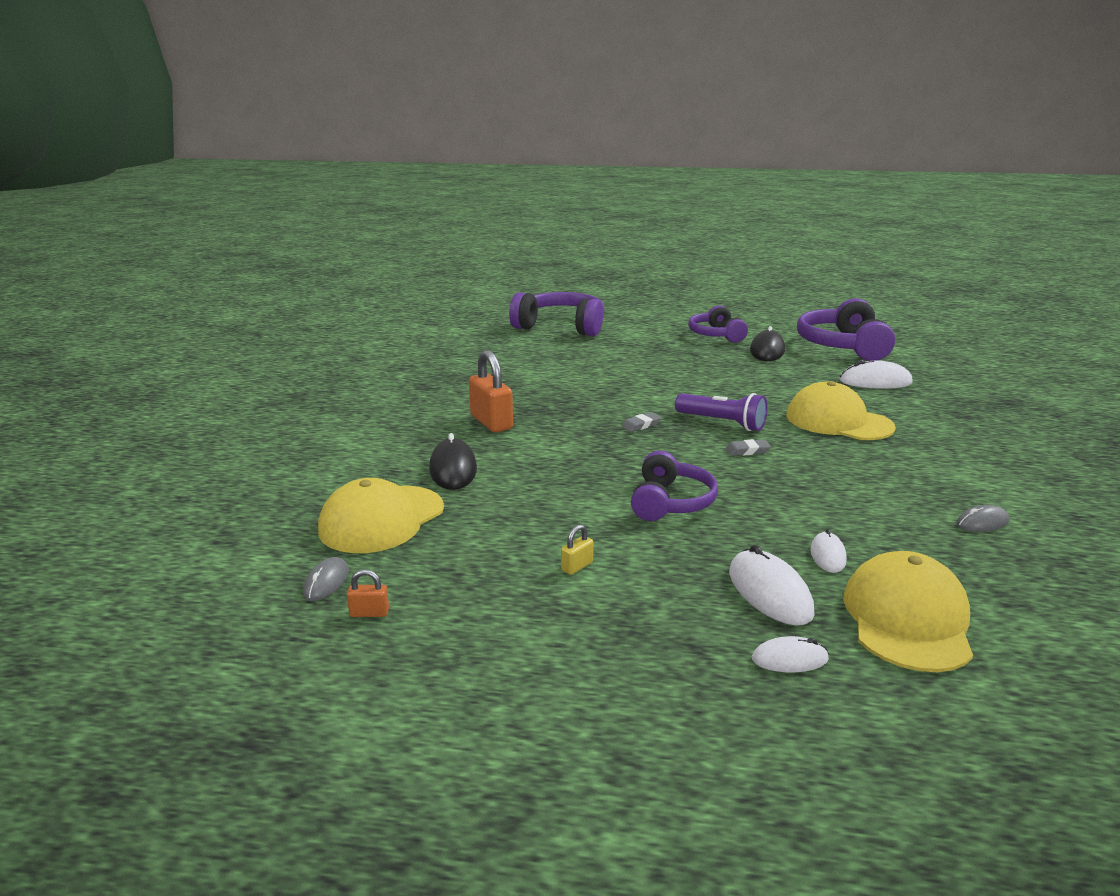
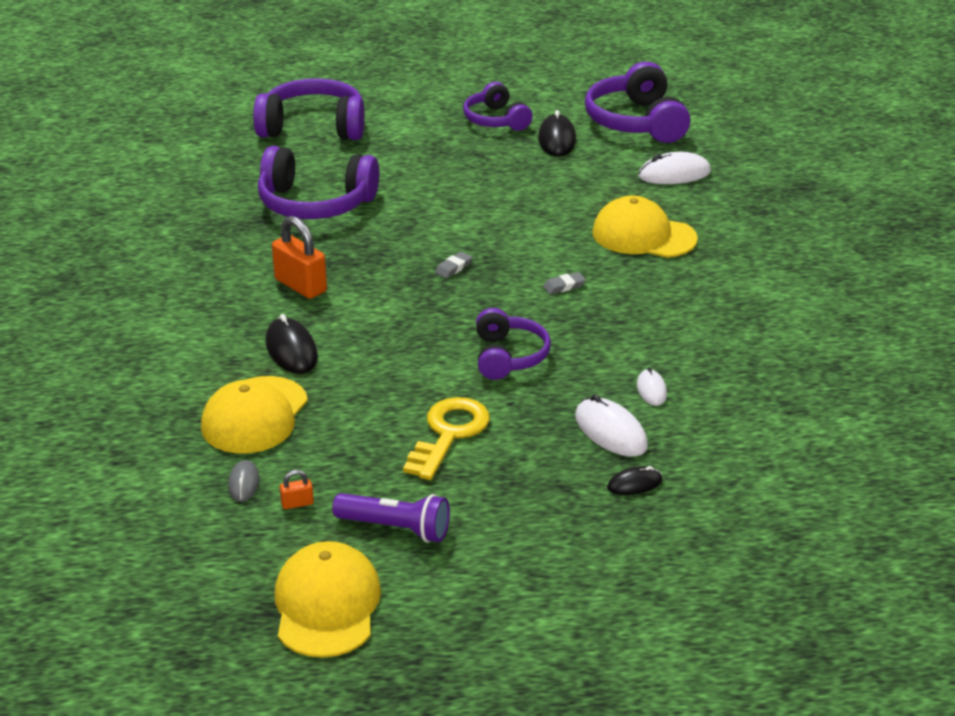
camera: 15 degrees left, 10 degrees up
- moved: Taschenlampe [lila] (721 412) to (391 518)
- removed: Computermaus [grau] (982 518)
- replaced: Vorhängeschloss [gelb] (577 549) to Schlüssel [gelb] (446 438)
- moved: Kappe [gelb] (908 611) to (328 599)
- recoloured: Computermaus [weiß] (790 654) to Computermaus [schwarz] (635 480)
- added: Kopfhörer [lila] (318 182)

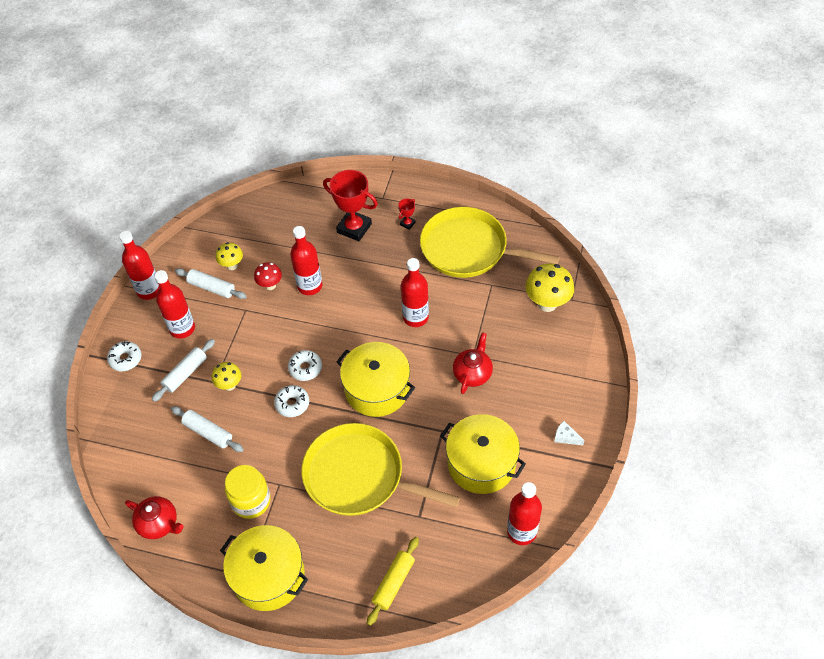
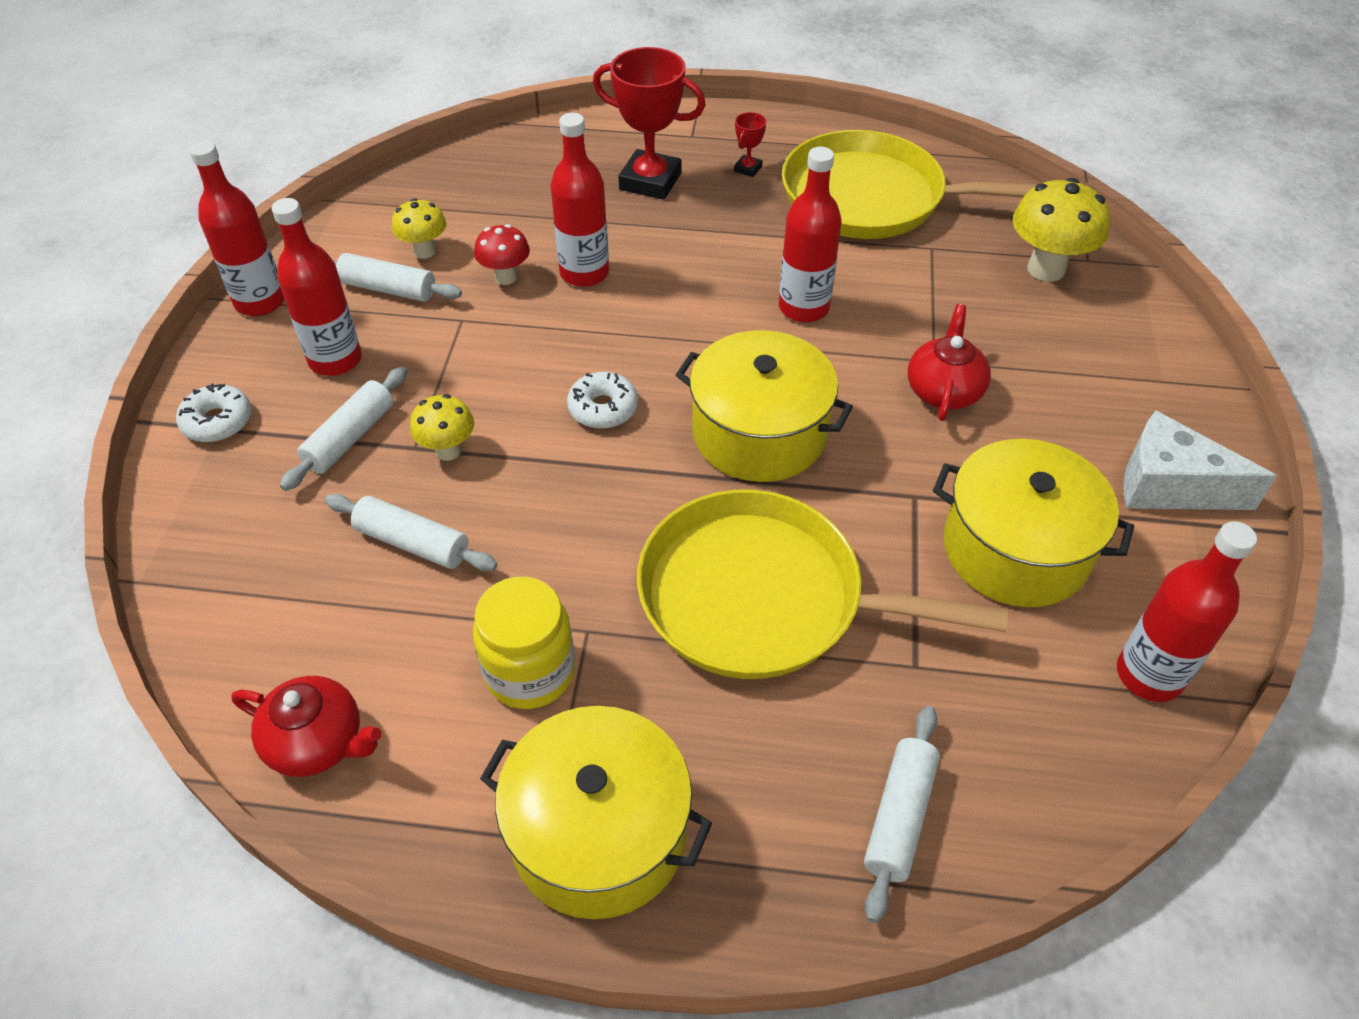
camera: 10 degrees left, 5 degrees down
- removed: Donut [weiß] (291 401)
- resized: Käse [weiß] (569 433) = (1200 460) x2.12
- recoloured: Nudelholz [gelb] (393 581) to Nudelholz [weiß] (902 814)

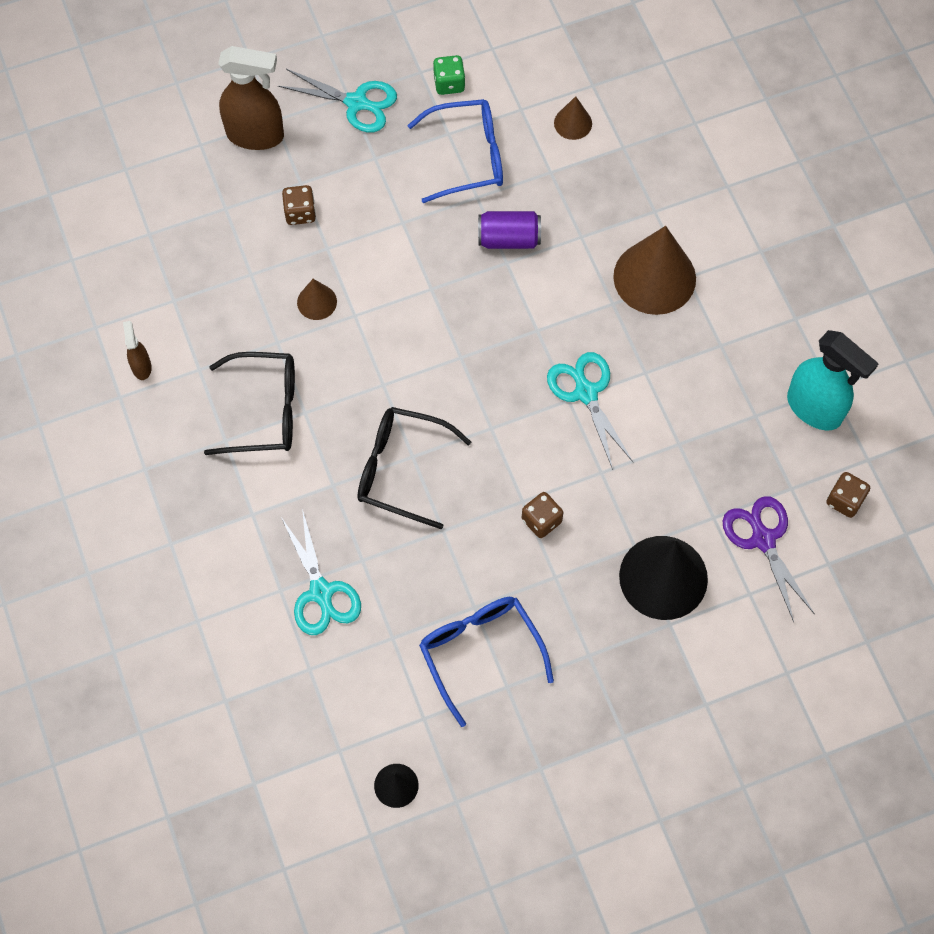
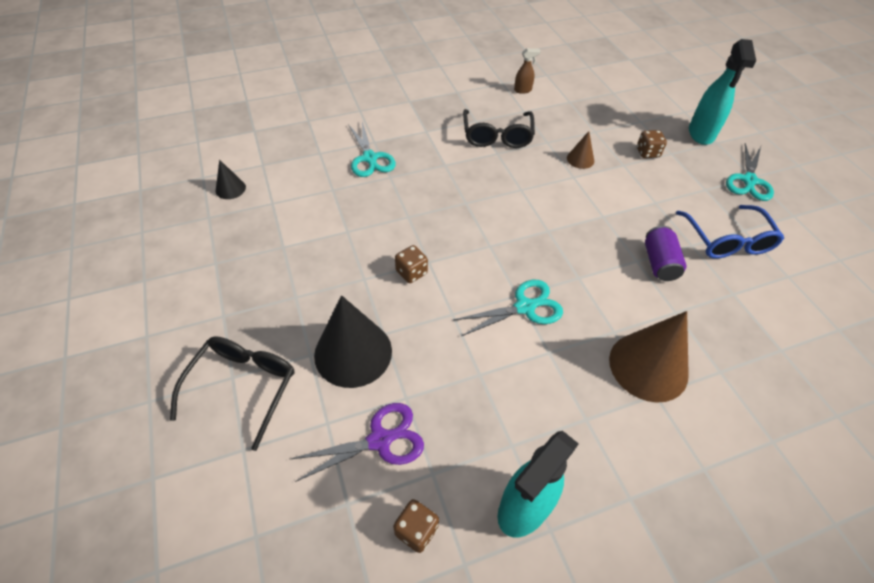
camera: 90 degrees right, 15 degrees down
- recoloured: Sprühflasche [braun] (251 98) to Sprühflasche [türkis] (722 92)
- removed: Spielwürfel [grün] (449 75)
- removed: Kegel [braun] (573 118)
- moved: Brille [schwarz] (414 468) to (232 394)
- turned: Schere [türkis] (321 572) = (372 149) 90 degrees counterclockwise
- removed: Brille [blau] (486 662)

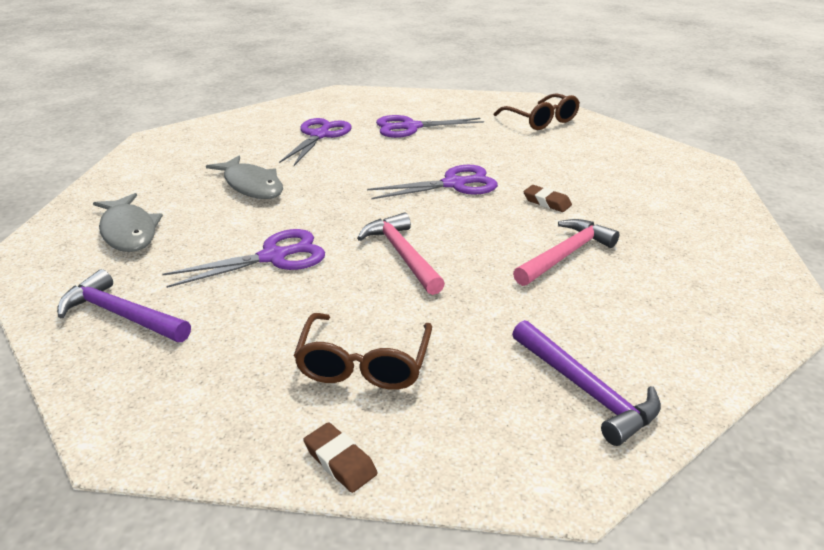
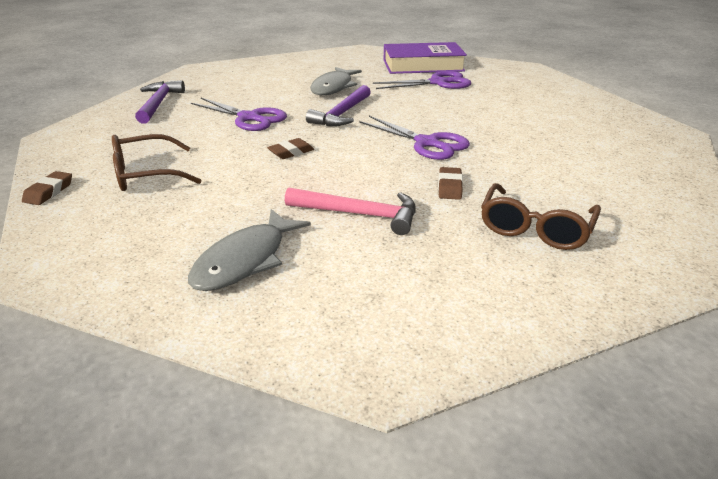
camera: 60 degrees right, 0 degrees up
- moved: Brille [braun] (537 111) to (541 216)
- removed: Schere [lila] (430 126)
- moved: Fisch [grau] (128 222) to (249 250)
- replaced: Hammer [rosa] (401 253) to Radiergummi [braun] (290 148)
- moved: Hammer [lila] (586 383) to (338 105)
- added: Buch [lila] (425 58)

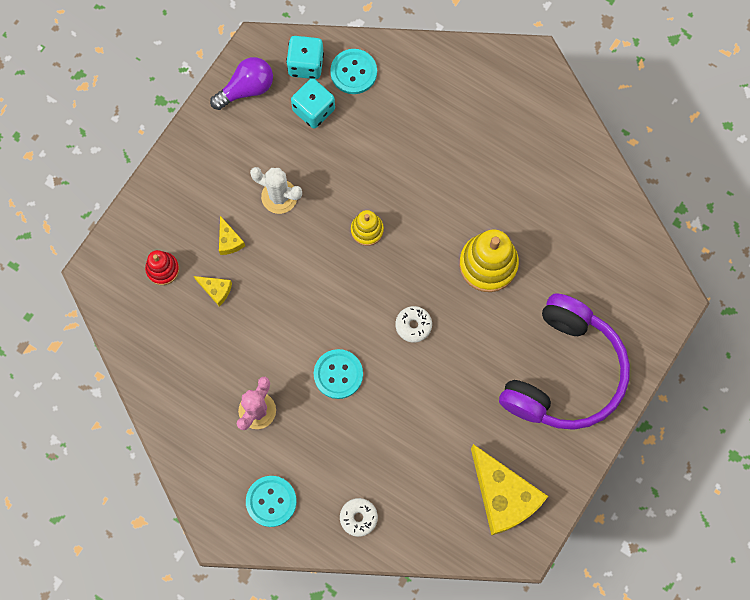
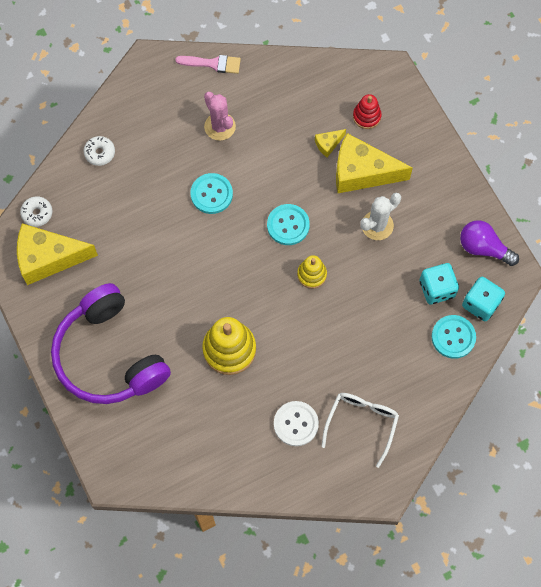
camera: 120 degrees right, 5 degrees down
- turned: Glühbirne [lila] (241 83) = (489 243) 120 degrees clockwise
- resized: Käse [gelb] (232 235) = (374 163) x2.30
- moved: Donut [weiß] (414 324) to (36 211)
- moved: Knopf [türkis] (271 501) to (288 224)
- added: Pinsel [rosa] (208 64)
- added: Brille [weiß] (360 430)
- added: Knopf [weiß] (296 423)

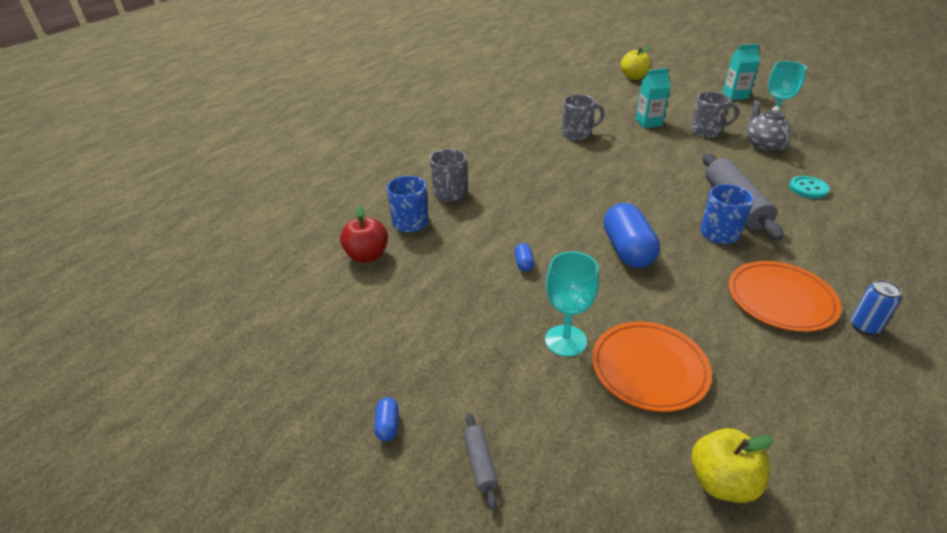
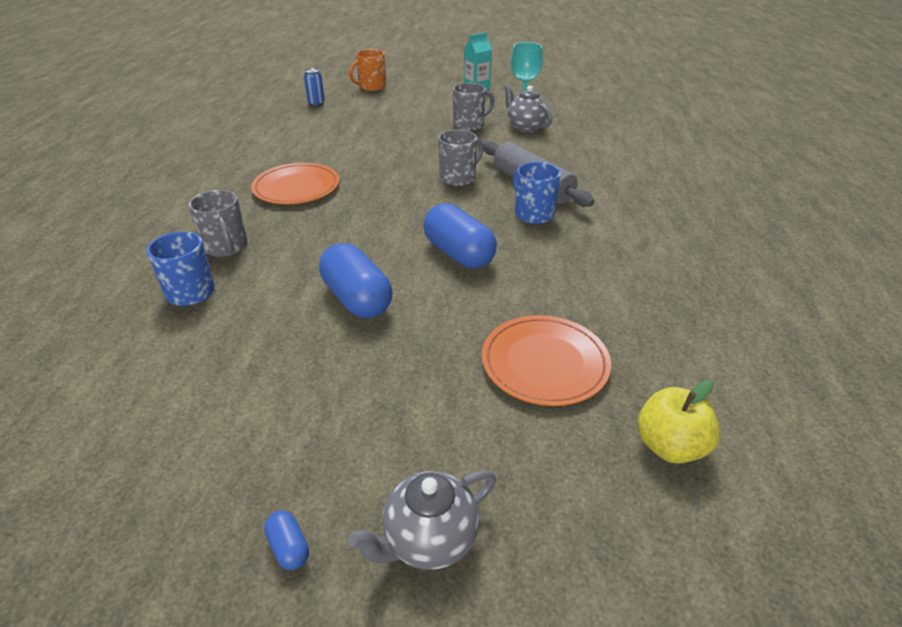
camera: 30 degrees left, 0 degrees up
- replaced: Apfel [gelb] (636 63) to Tasse [orange] (367 70)
- removed: Getränkekarton [türkis] (653 98)
- moved: Tasse [grau] (583 117) to (461 157)
- removed: Knopf [türkis] (809 187)
- removed: Apfel [rot] (364 234)
- resized: Kapsel [blau] (524 257) = (356 280) x2.35
- removed: Kelch [türkis] (572 304)
- moved: Teller [orange] (785 296) to (295 183)
- moved: Dose [blau] (876 307) to (314 87)
- replaced: Nudelholz [grau] (481 461) to Teekanne [grau] (422 520)

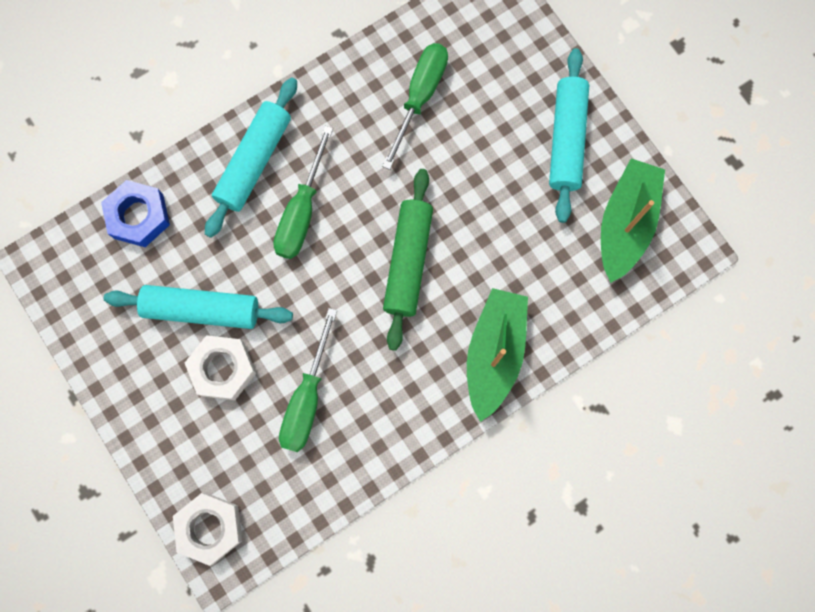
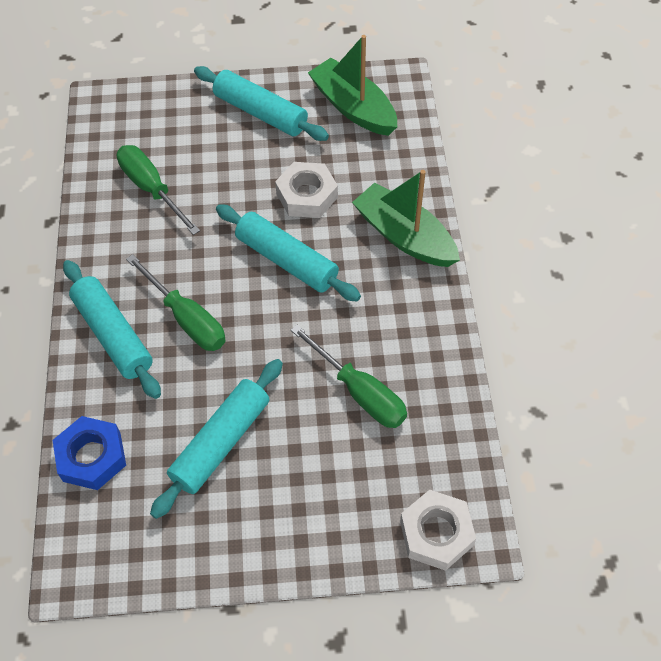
camera: 60 degrees left, 20 degrees down
- recoloured: Nudelholz [grün] (408 260) to Nudelholz [türkis] (288 253)
- moved: Sechskantmutter [weiß] (220 367) to (306 190)

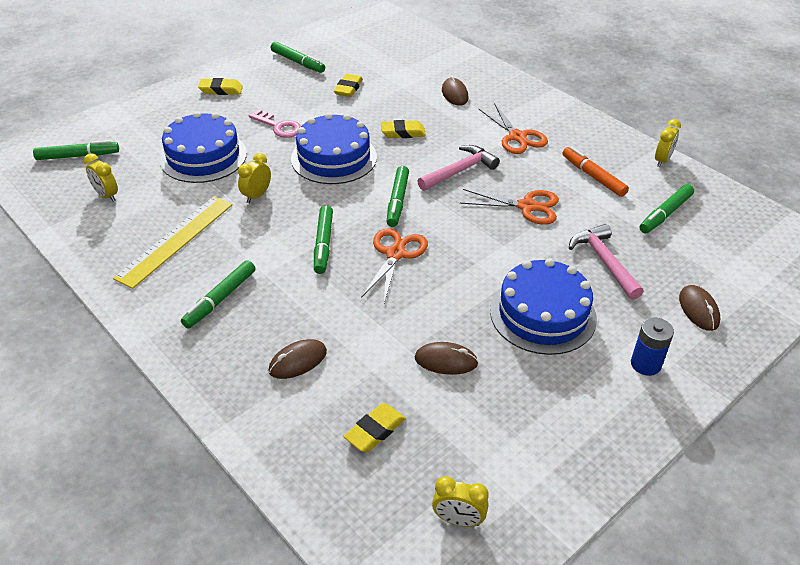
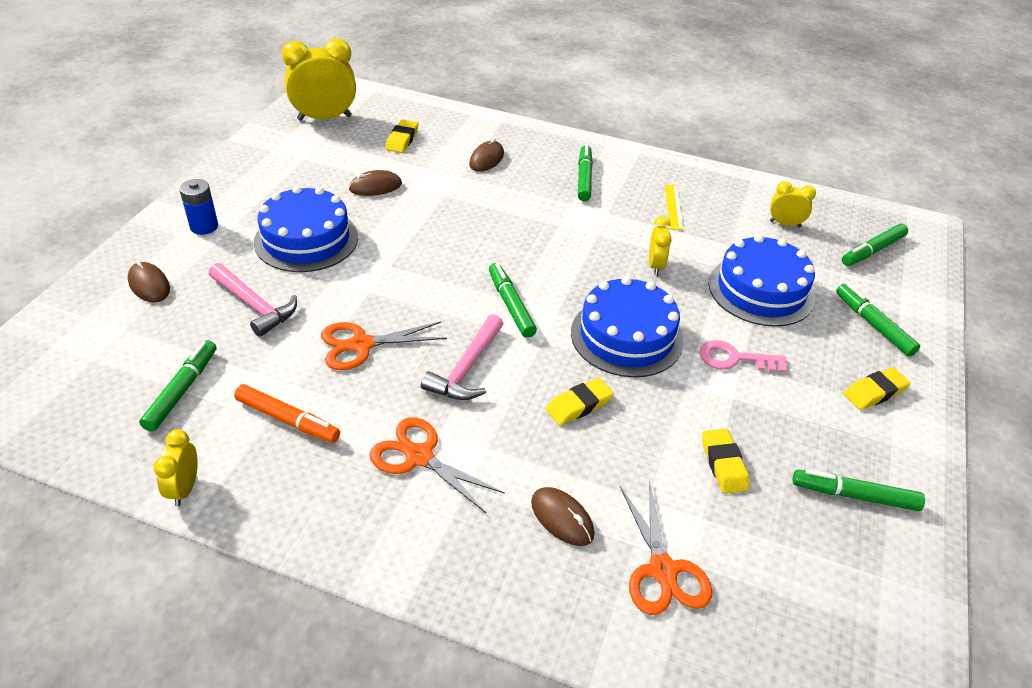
camera: 150 degrees right, 0 degrees up
- resized: Lineal [gelb] (172 242) = (674 207) x0.53
- moved: Filzstift [grün] (323 239) to (878 320)
- moved: Schere [orange] (394 265) to (666 549)
- resized: Wecker [gelb] (460 501) = (319 79) x1.93

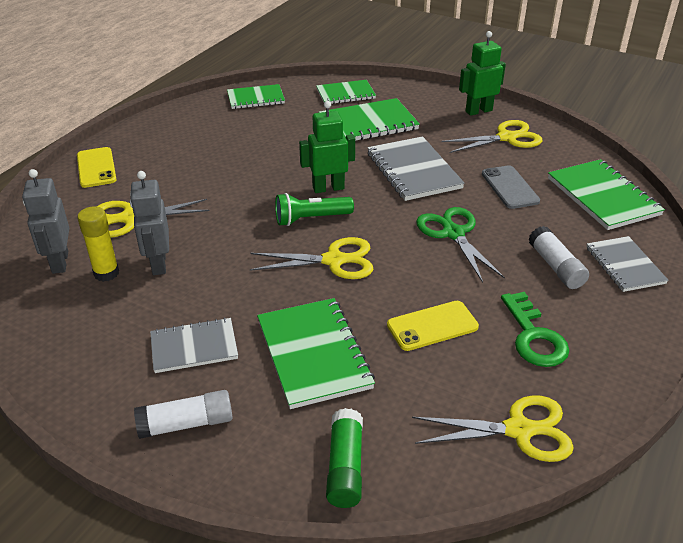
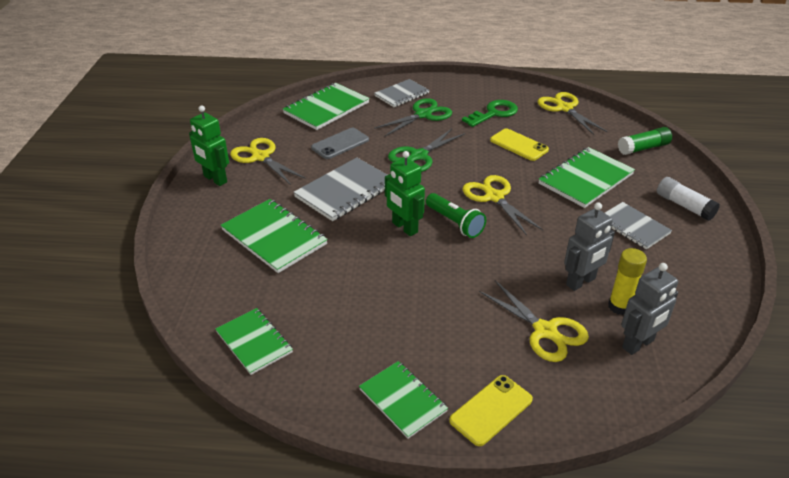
camera: 115 degrees left, 0 degrees up
- moved: Notizbuch [grün] (346 92) to (403 400)
- replaced: Klebestift [weiß] (558 257) to Schere [grün] (413 117)

